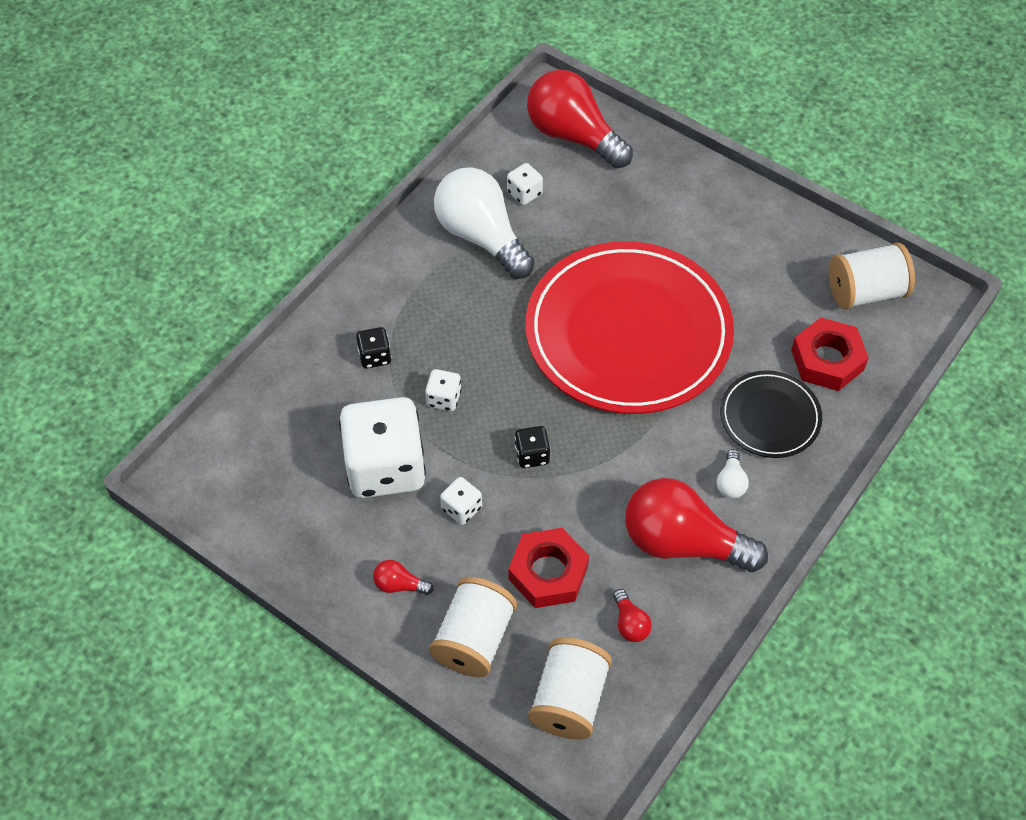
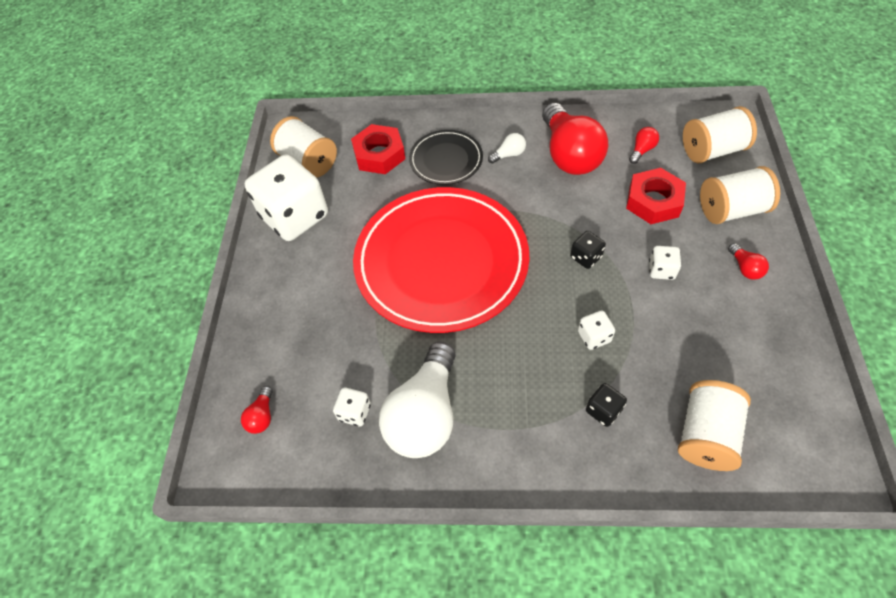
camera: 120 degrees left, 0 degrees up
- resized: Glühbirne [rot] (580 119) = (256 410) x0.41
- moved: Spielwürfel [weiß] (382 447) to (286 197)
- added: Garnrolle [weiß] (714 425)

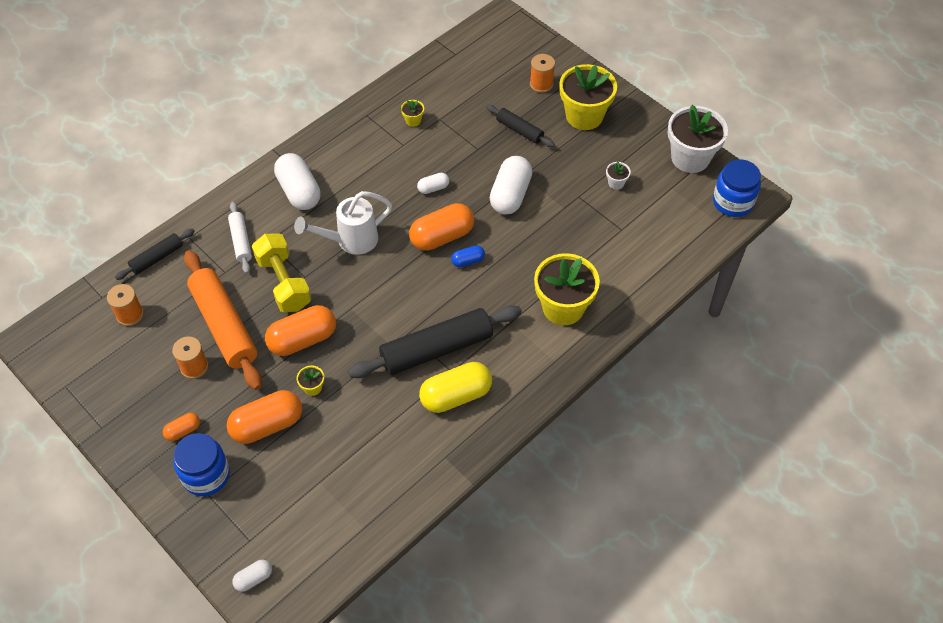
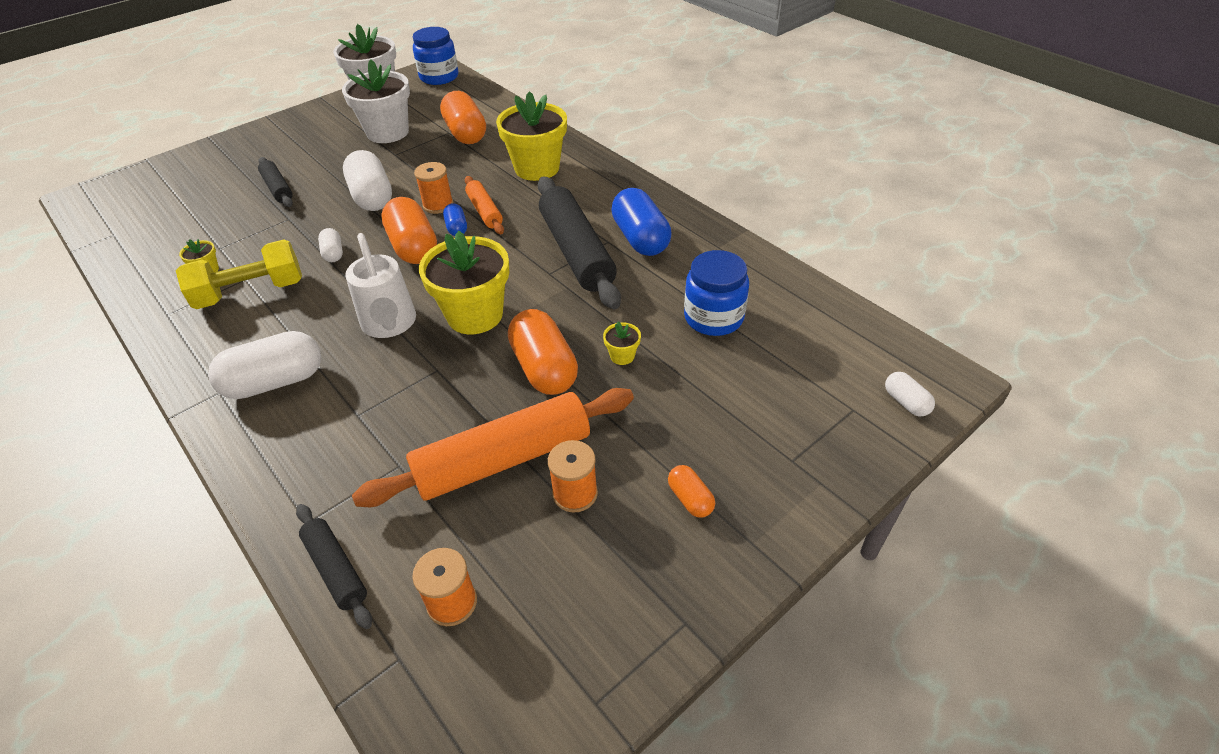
camera: 85 degrees left, 10 degrees down
- moved: Garnrolle [orange] (542 73) to (433 188)
- moved: Blumentopf [gelb] (588 97) to (464 282)
- turned: Nudelholz [schwarz] (520 126) = (275 182) 75 degrees counterclockwise
- turned: Kapsel [weiß] (511 185) = (367 180) 45 degrees clockwise
- resized: Blumentopf [weiß] (618 176) = (376 101) x2.42
- removed: Nudelholz [weiß] (240 238)
- moved: Hantel [gelb] (281 273) to (239 274)
- recoloured: Kapsel [gelb] (455 387) to Kapsel [blau] (641 222)
- moved: Kapsel [orange] (264 417) to (463 117)
- moved: Einmachglas [blau] (201 464) to (716 293)
- added: Nudelholz [orange] (484 205)

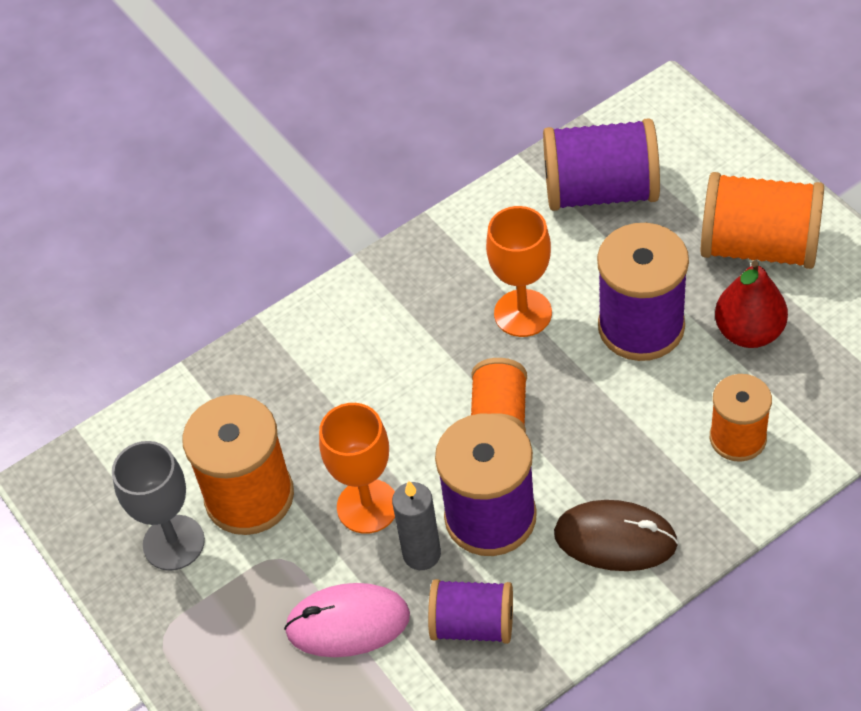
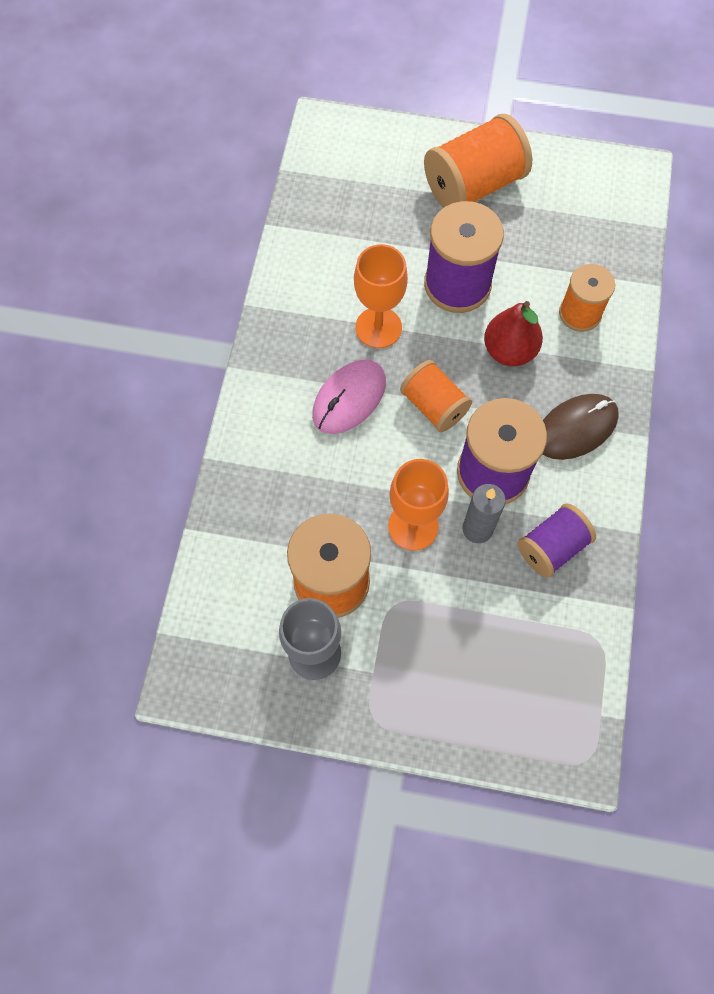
camera: 50 degrees left, 15 degrees up
- removed: Garnrolle [lila] (601 164)
- moved: Birne [rot] (751 304) to (513 333)
- moved: Computermaus [rosa] (347 620) to (349 396)

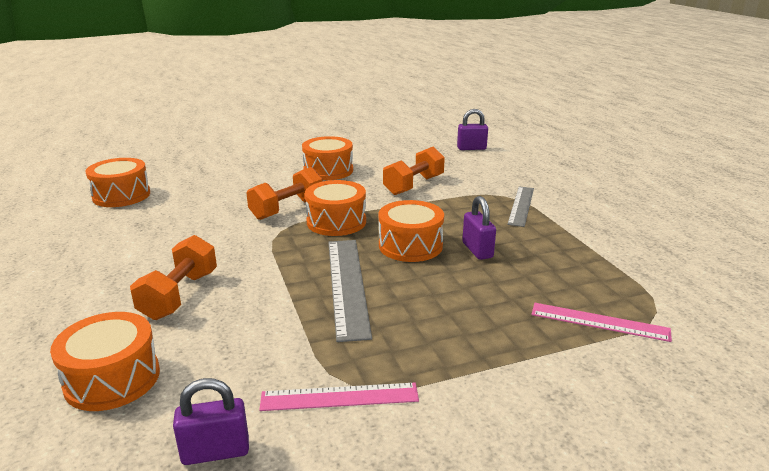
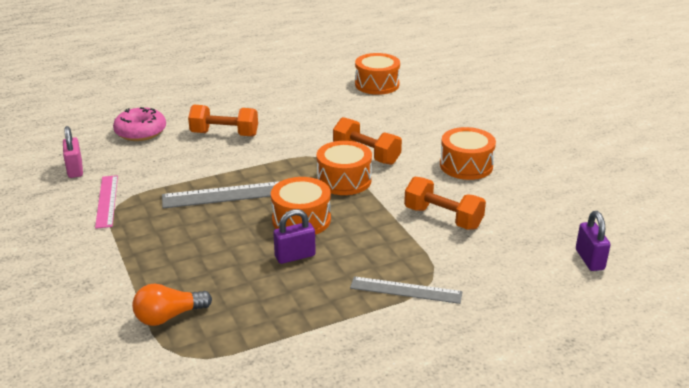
camera: 85 degrees right, 5 degrees up
- replaced: Lineal [rosa] (601 322) to Glühbirne [orange] (172 305)
- replaced: Trommel [orange] (105 361) to Donut [rosa] (139 124)
- recoloured: Vorhängeschloss [lila] (211 421) to Vorhängeschloss [rosa] (73 152)

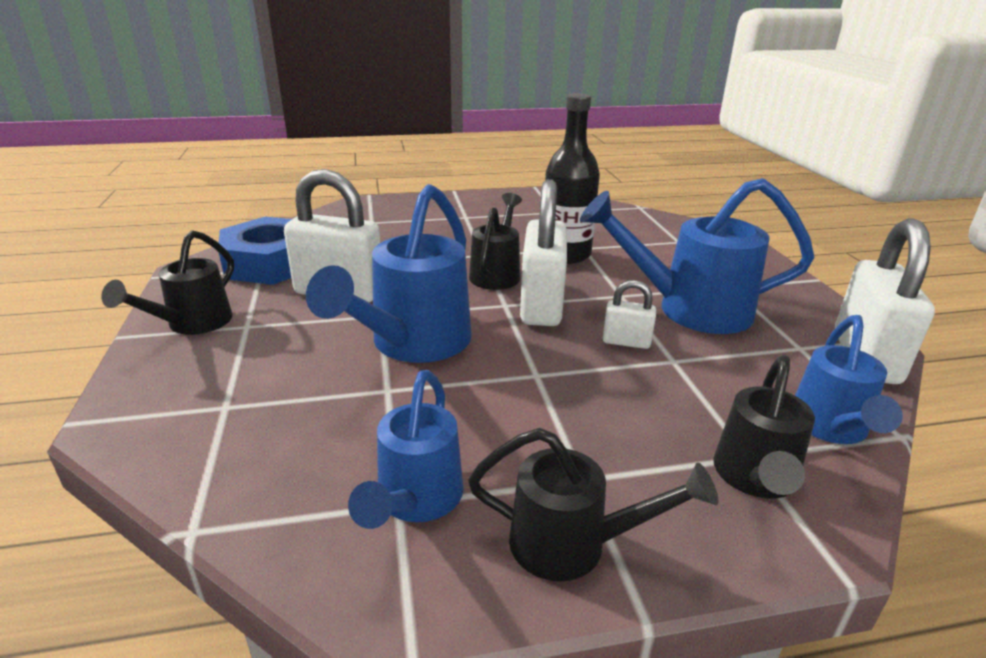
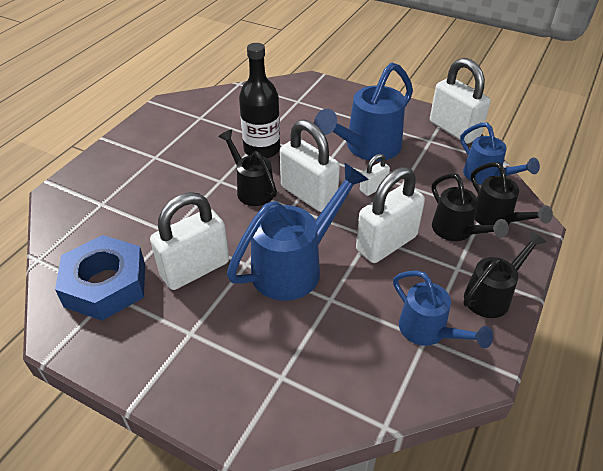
camera: 50 degrees left, 15 degrees up
- turned: Gießkanne [blau] (389 273) = (298 232) 105 degrees counterclockwise
- moved: Gießkanne [schwarz] (167 282) to (470 207)
- added: Vorhängeschloss [weiß] (390 215)

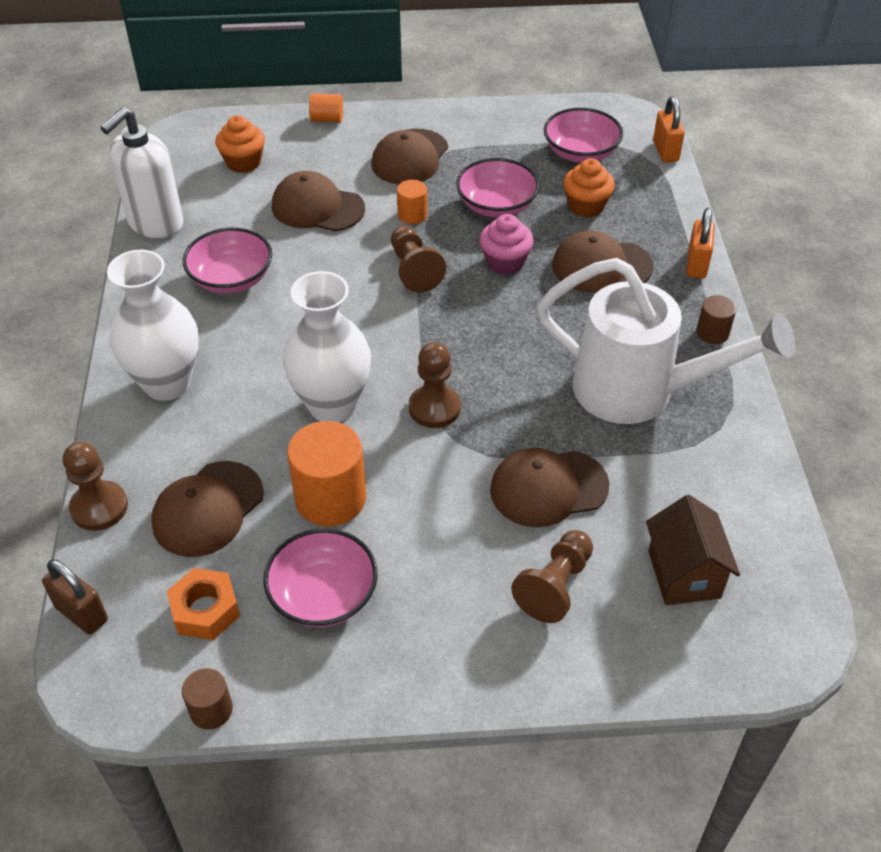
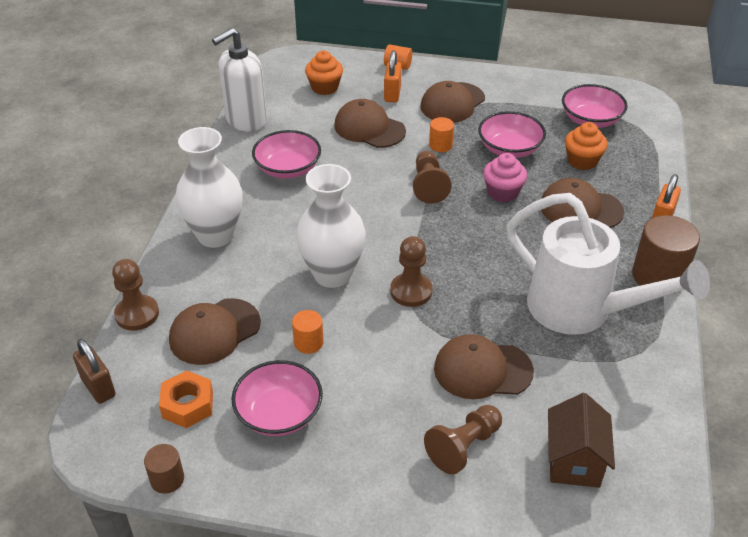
camera: 15 degrees right, 5 degrees down
- moved: Vorhängeschloss [orange] (669 129) to (393 76)
- resized: Vollzylinder [braun] (716 319) = (666 250) x1.91
- resized: Vollzylinder [orange] (326 473) = (308 332) x0.52

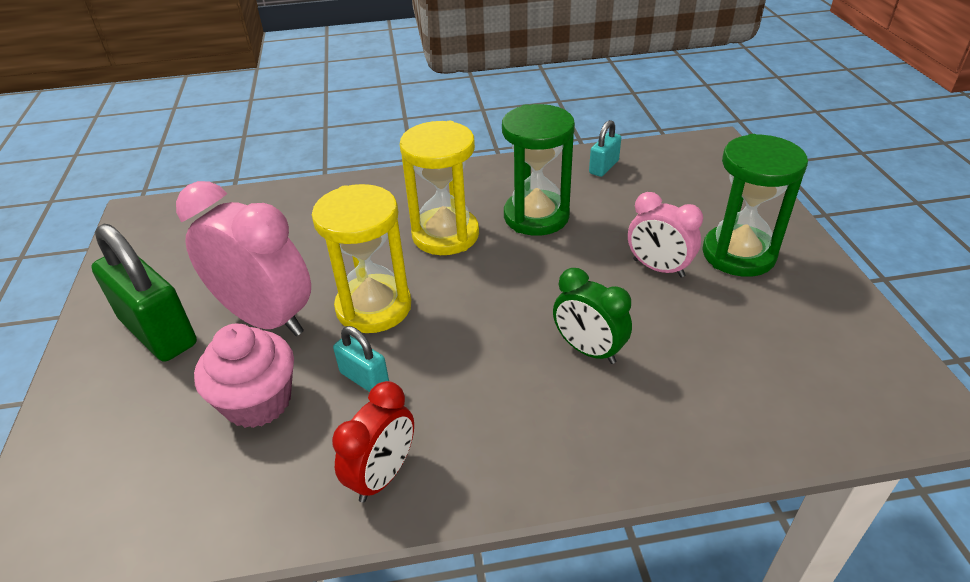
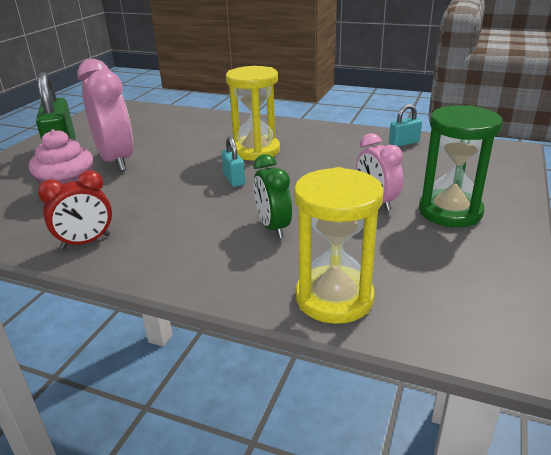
camera: 30 degrees right, 10 degrees down
- removed: Sanduhr [grün] (538 170)
- moved: Sanduhr [gelb] (361 258) to (339 245)
- moved: Vorhängeschloss [türkis] (361 359) to (233 161)

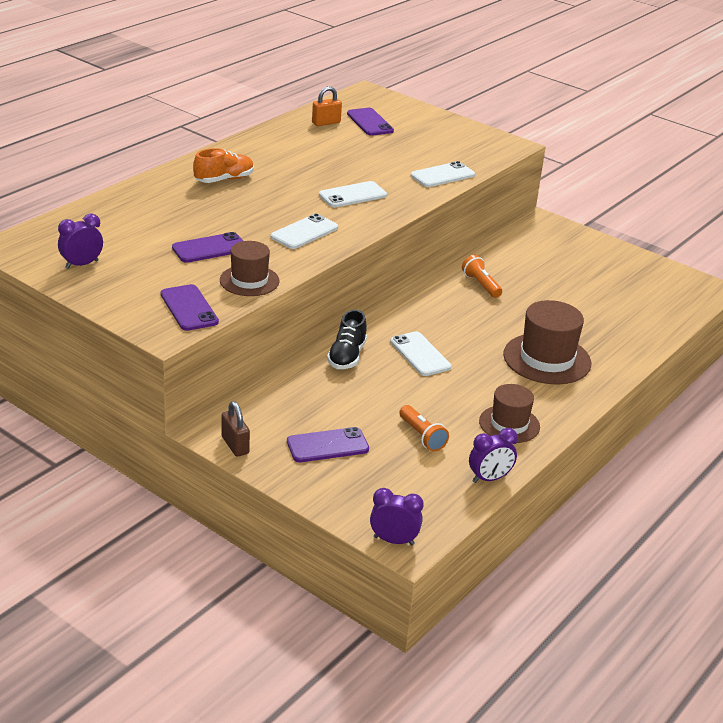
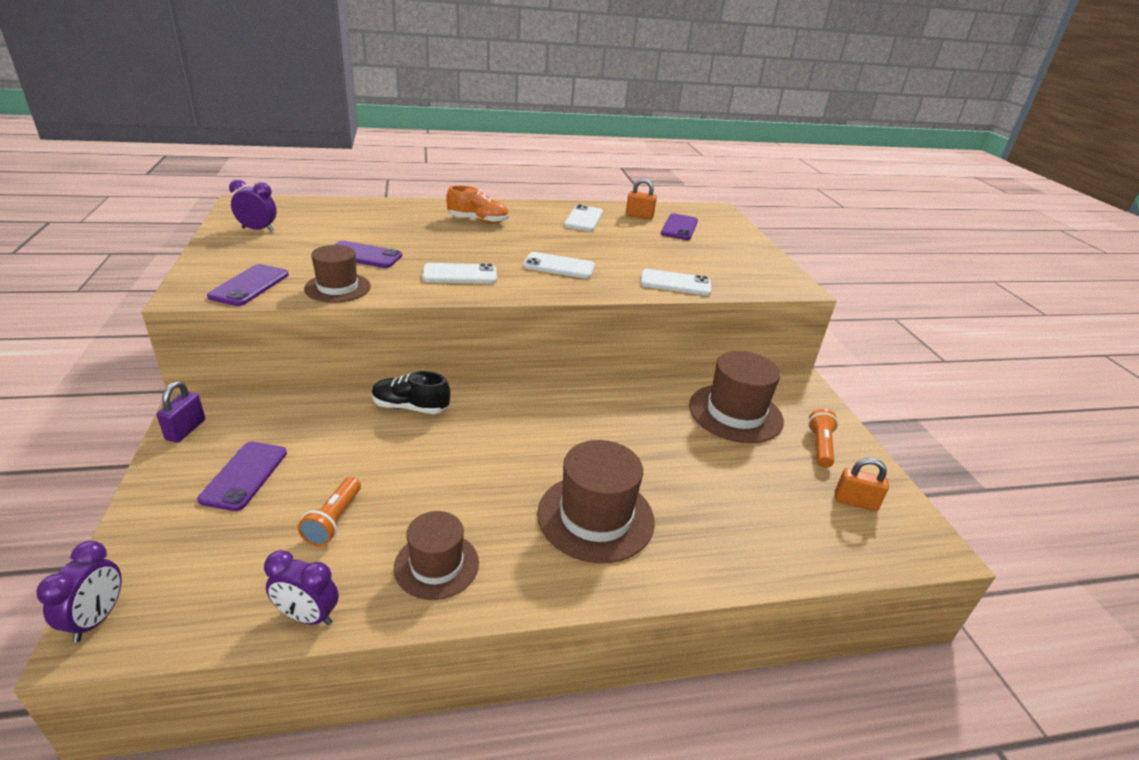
camera: 40 degrees right, 0 degrees up
- moved: Taschenlampe [orange] (482 276) to (823 438)
- turned: Schuh [schwarz] (347 339) = (411 392) 45 degrees clockwise
- moved: Handy [weiß] (420 353) to (583 217)
- recoloured: Vorhängeschloss [braun] (236 429) to Vorhängeschloss [lila] (181 411)
- turned: Handy [lila] (328 444) = (242 476) 75 degrees clockwise
- turned: Wecker [lila] (397 516) = (79 591) 45 degrees clockwise
- added: Hut [braun] (736 397)
- added: Vorhängeschloss [orange] (862 484)

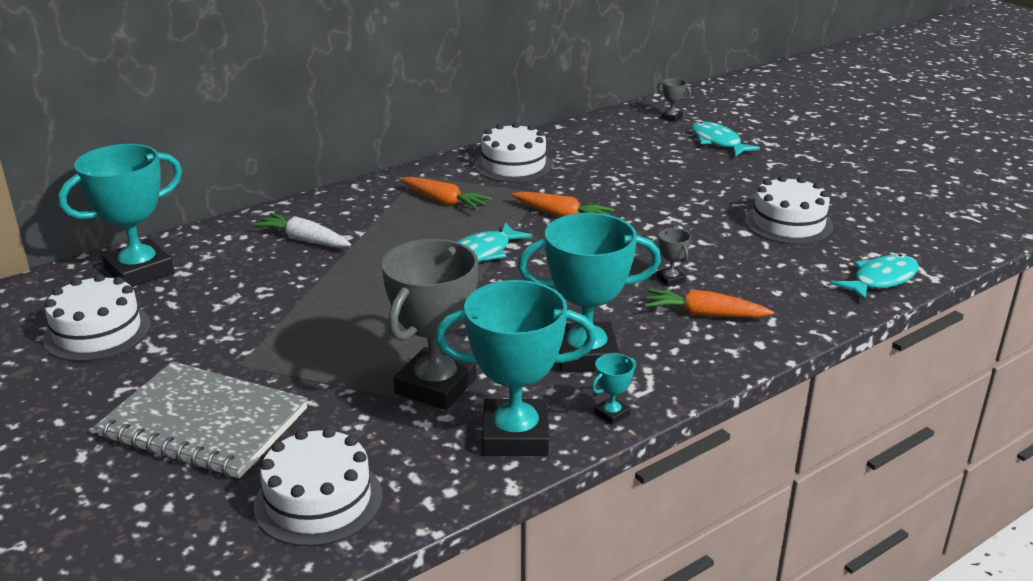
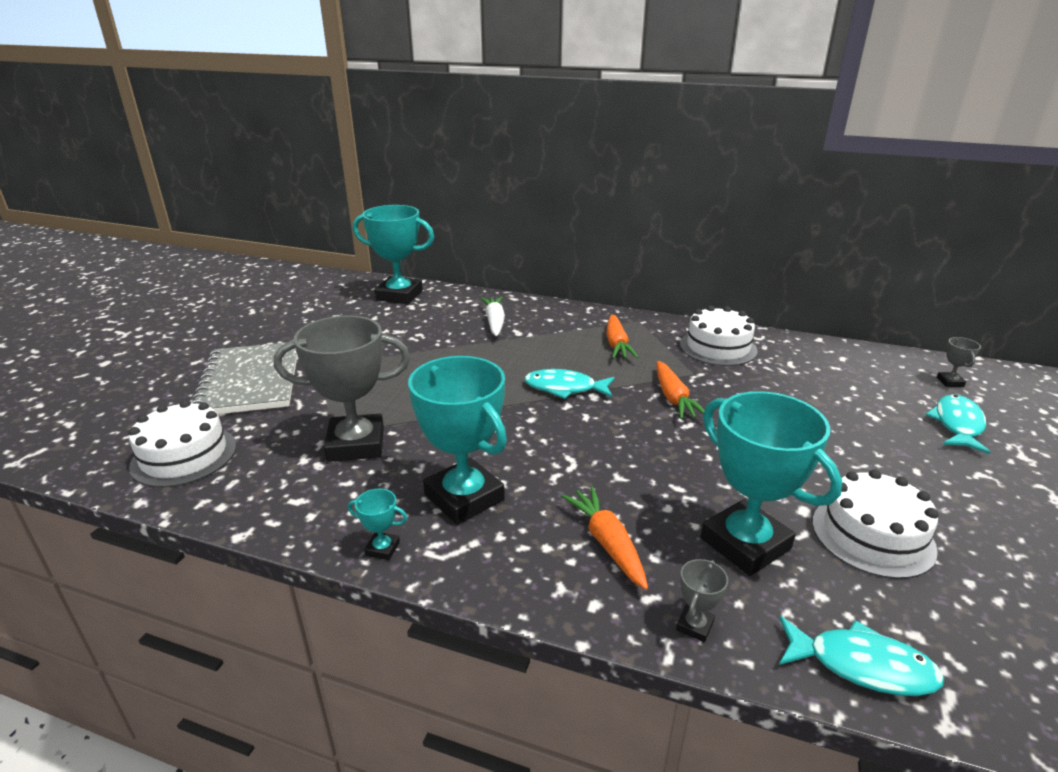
camera: 55 degrees right, 0 degrees up
- moved: Pokal [grau] (674 257) to (702 600)
- removed: Kuchen [weiß] (97 318)
- moved: Pokal [türkis] (515 368) to (771 483)

